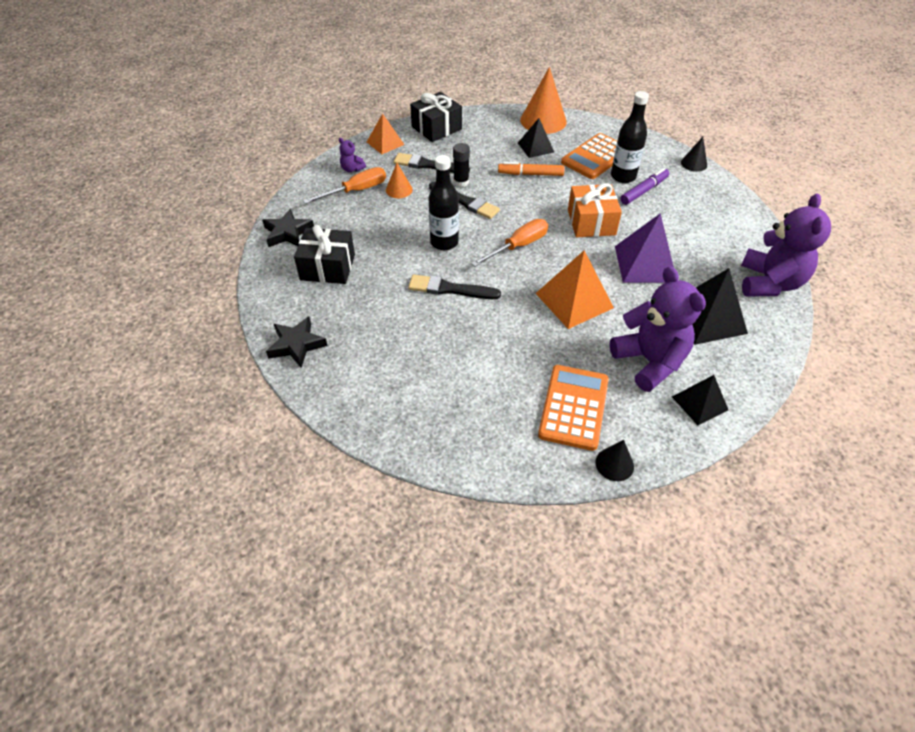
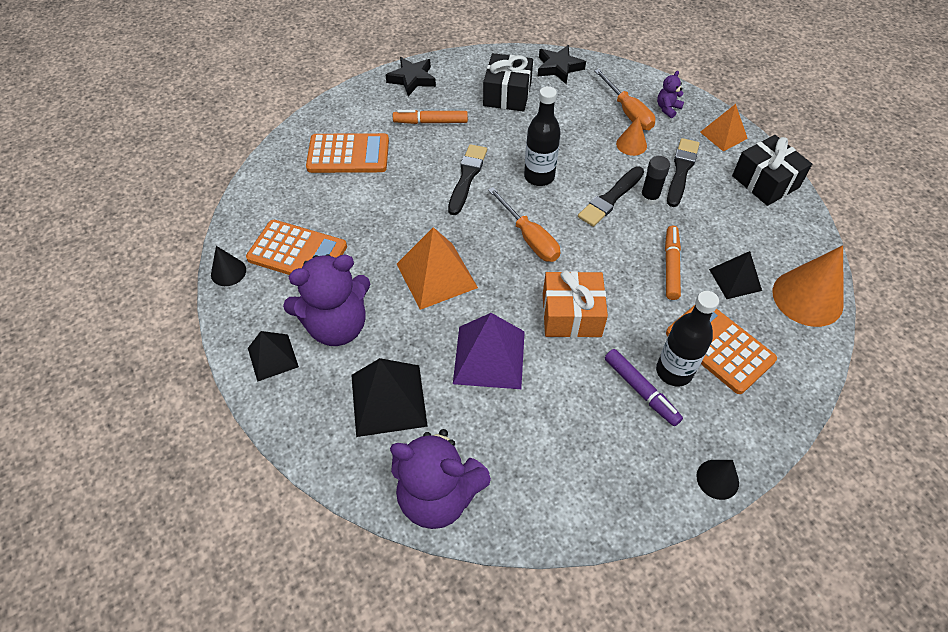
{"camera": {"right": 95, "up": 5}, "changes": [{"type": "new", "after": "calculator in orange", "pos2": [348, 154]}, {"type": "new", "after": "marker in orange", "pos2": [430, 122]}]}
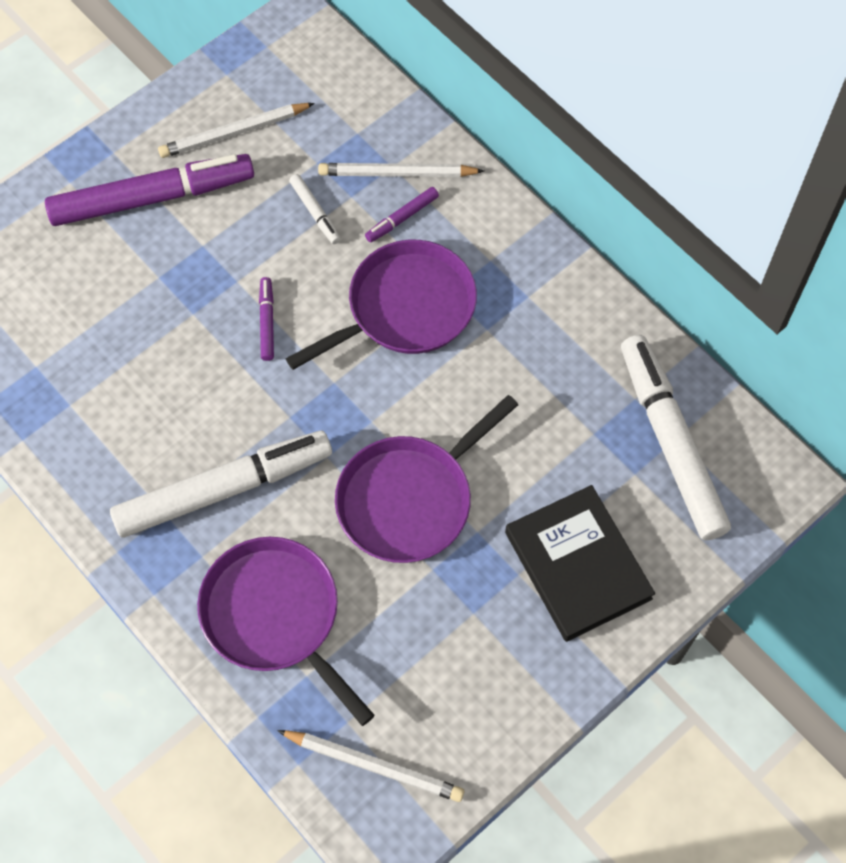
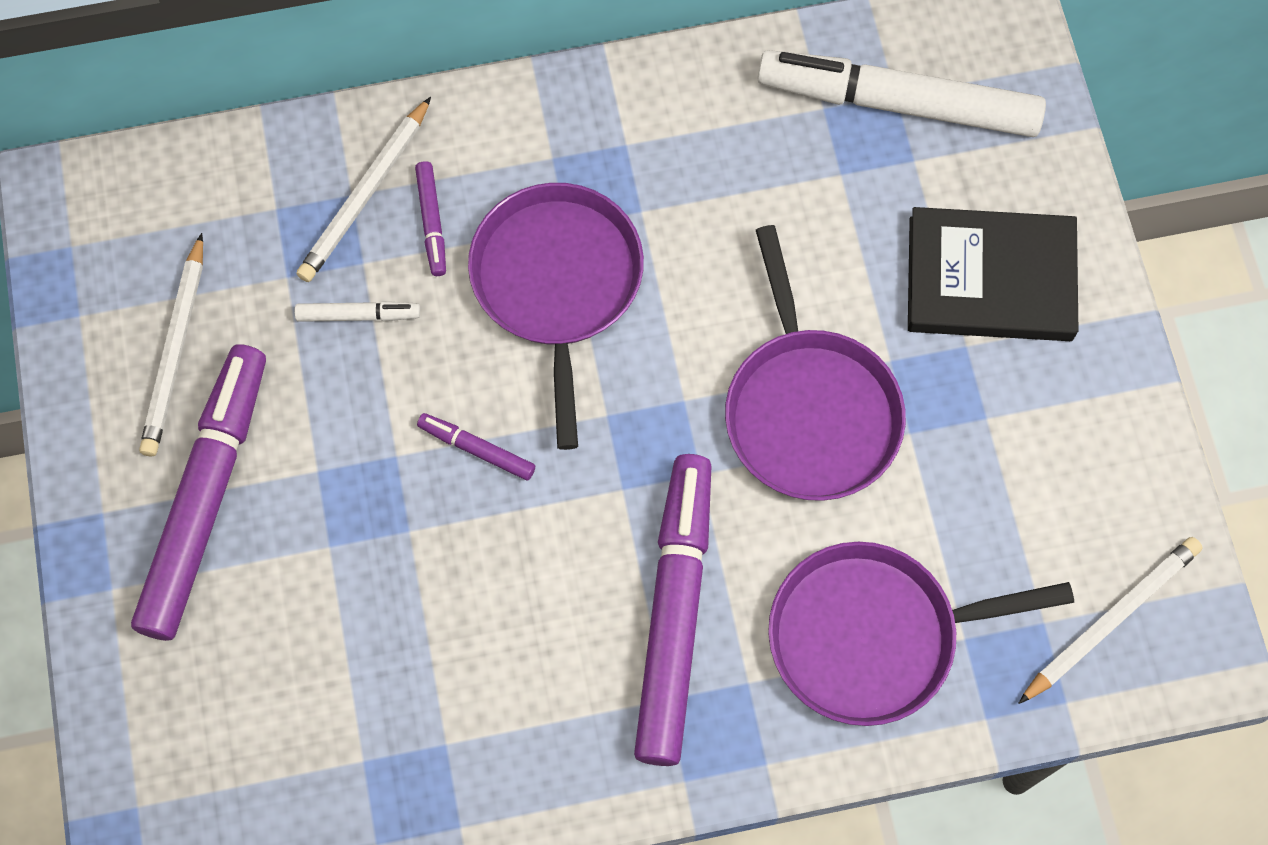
{"camera": {"right": -60, "up": 5}, "changes": [{"type": "repainted", "before": "marker in white", "after": "marker in purple", "pos1": [223, 489], "pos2": [674, 613]}]}
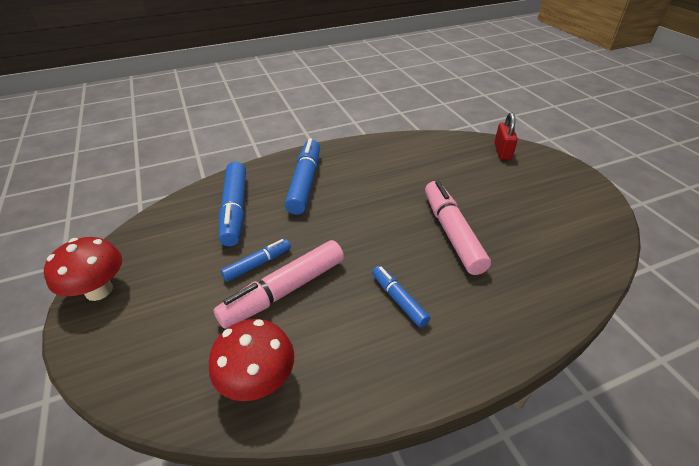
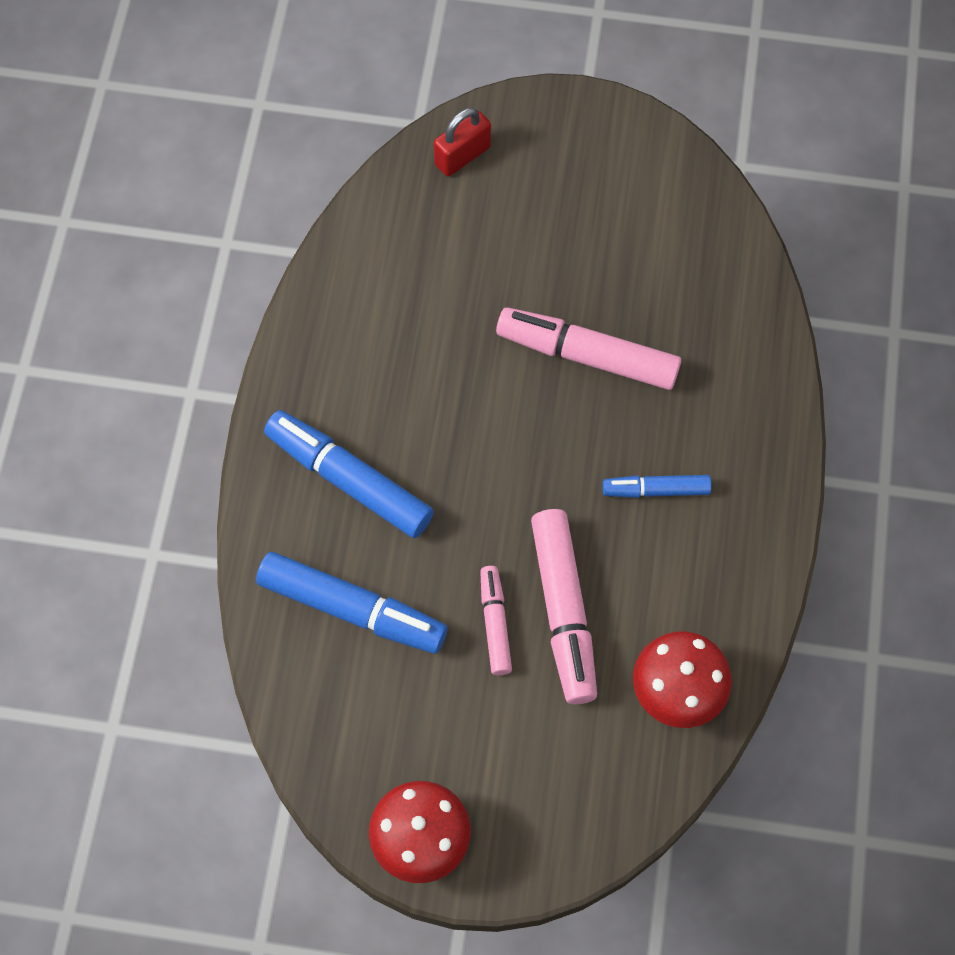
{"camera": {"right": -60, "up": 25}, "changes": [{"type": "rotated", "before": "padlock in red", "pos1": [502, 151], "pos2": [462, 156], "turn": -75}, {"type": "repainted", "before": "marker in blue", "after": "marker in pink", "pos1": [258, 264], "pos2": [495, 623]}]}
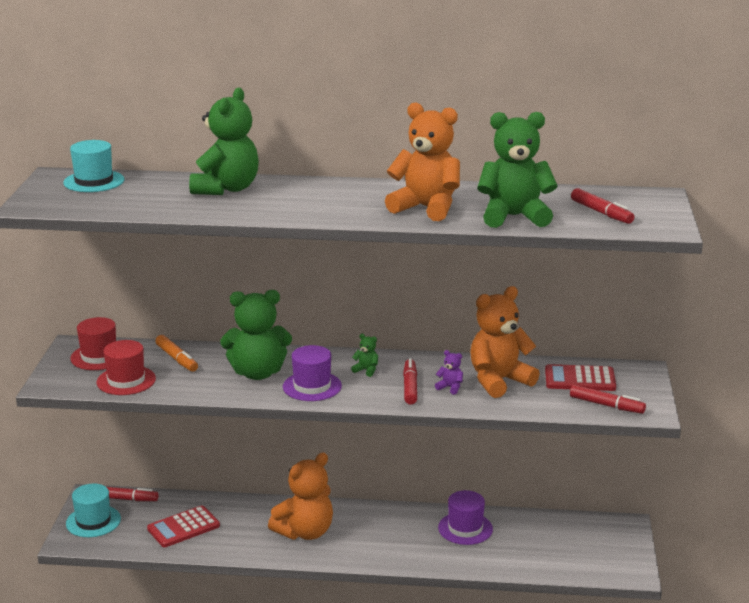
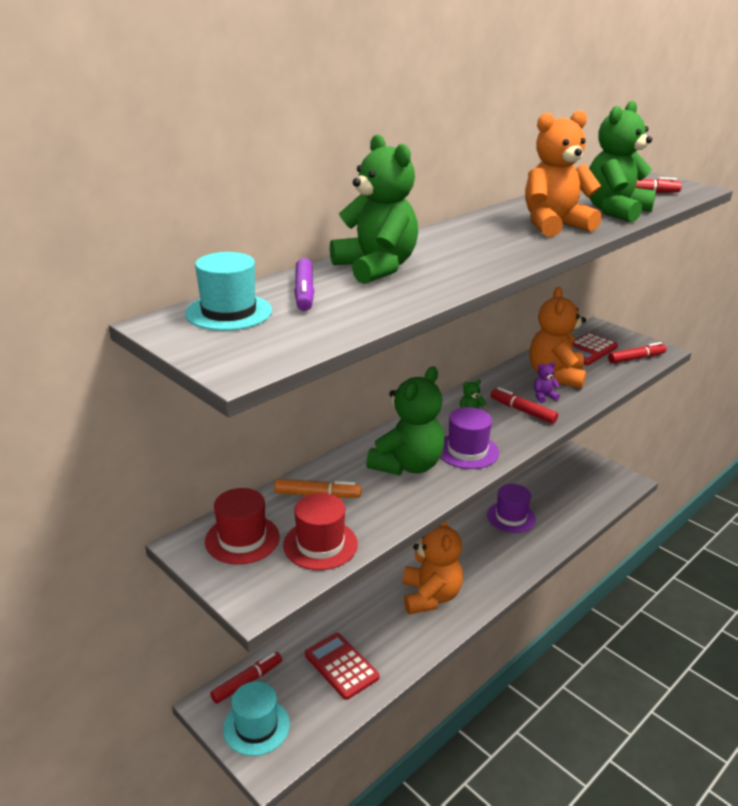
{"camera": {"right": -50, "up": 5}, "changes": [{"type": "new", "after": "marker in purple", "pos2": [304, 292]}, {"type": "rotated", "before": "calculator in red", "pos1": [183, 527], "pos2": [341, 666], "turn": 135}]}
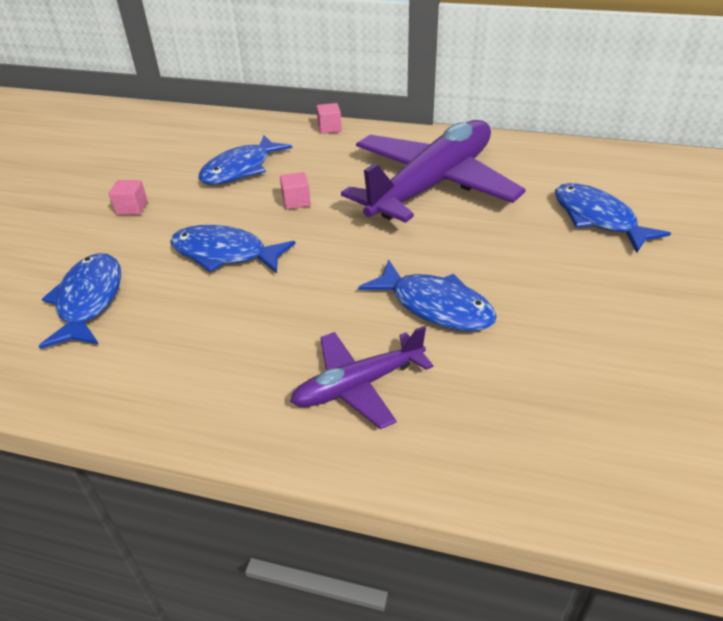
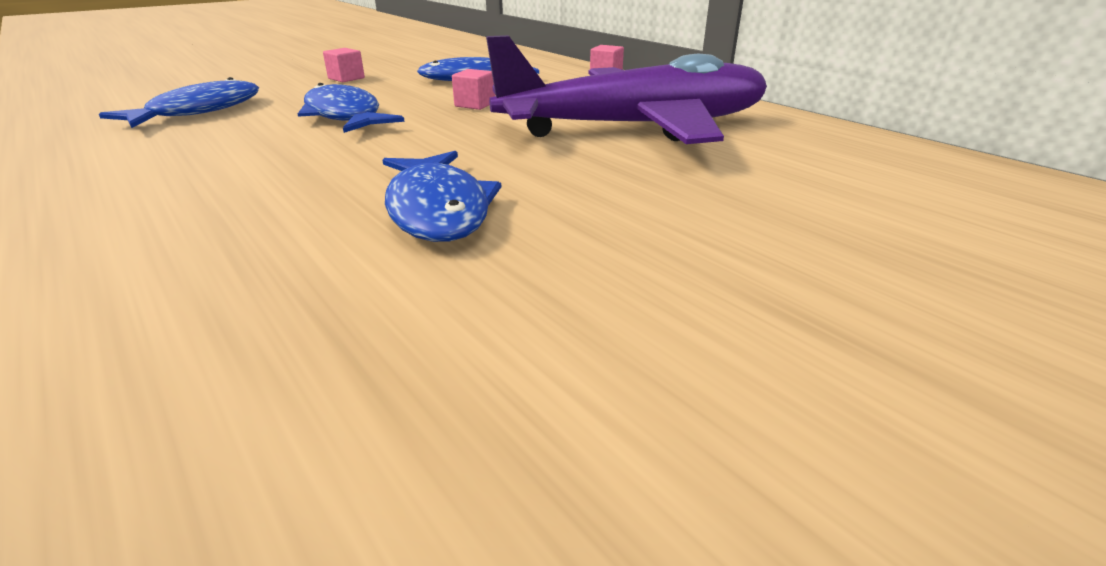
{"camera": {"right": 35, "up": -10}, "changes": [{"type": "gone", "before": "plane in purple", "pos1": [358, 385]}, {"type": "gone", "before": "fish in blue", "pos1": [597, 219]}]}
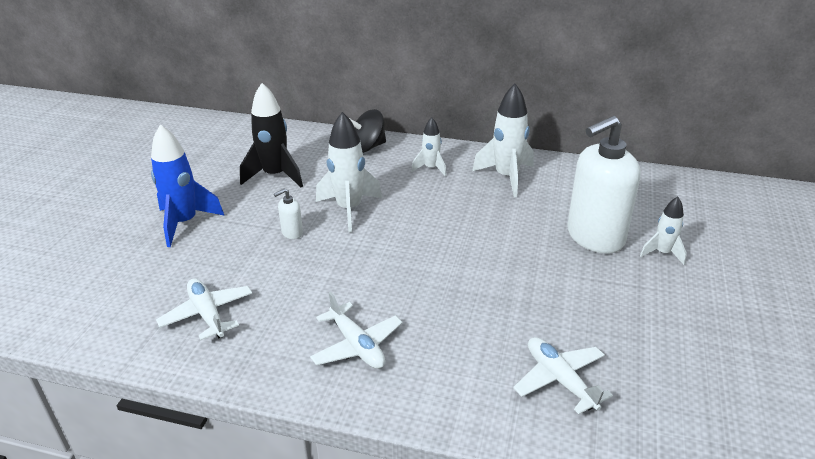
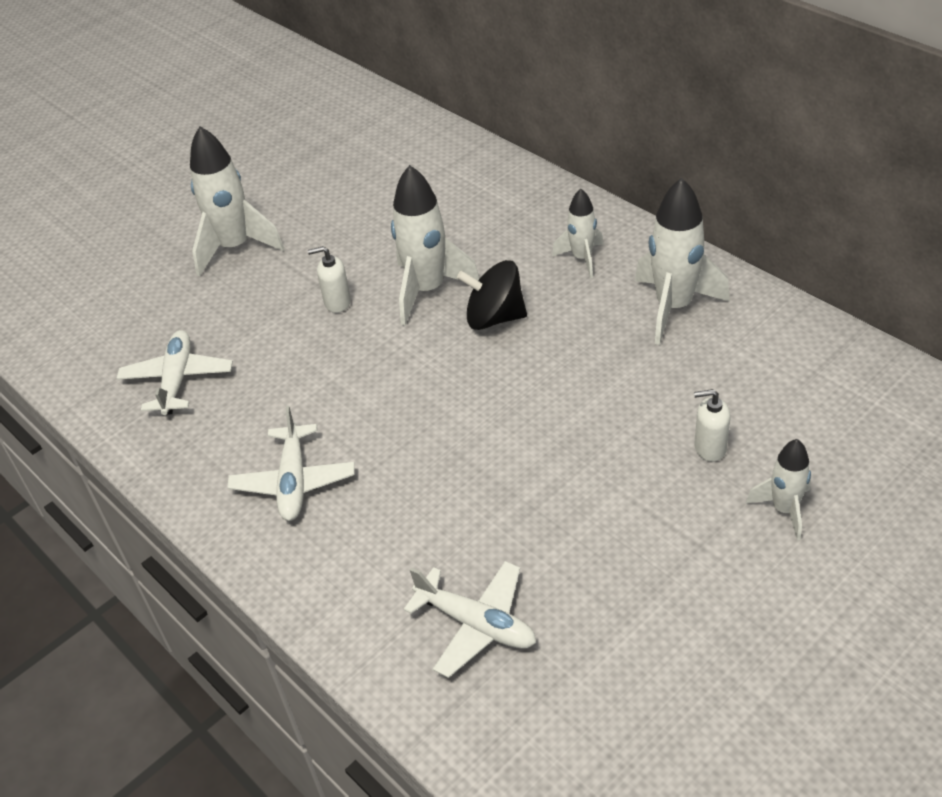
{"camera": {"right": 35, "up": 10}, "changes": [{"type": "repainted", "before": "rocket in blue", "after": "rocket in white", "pos1": [185, 223], "pos2": [235, 247]}, {"type": "rotated", "before": "plane in white", "pos1": [560, 380], "pos2": [476, 624], "turn": 120}, {"type": "shifted", "before": "spinning top in black", "pos1": [367, 147], "pos2": [494, 317]}, {"type": "scaled", "before": "soap dispenser in white", "pos1": [594, 237], "pos2": [709, 448], "scale": 0.4}, {"type": "gone", "before": "rocket in black", "pos1": [275, 176]}]}
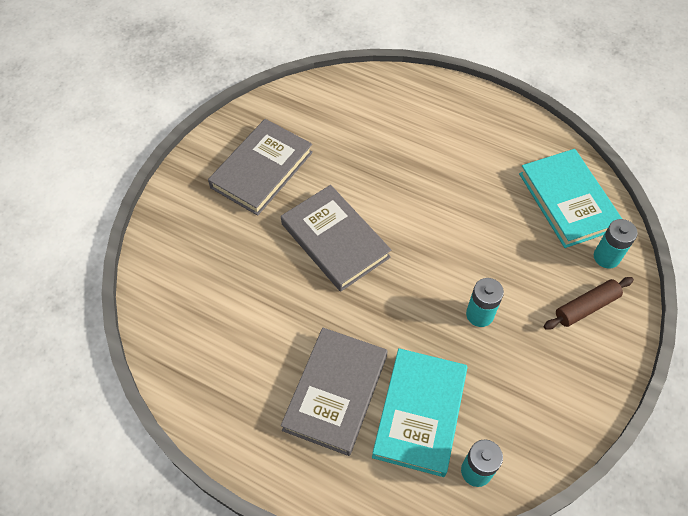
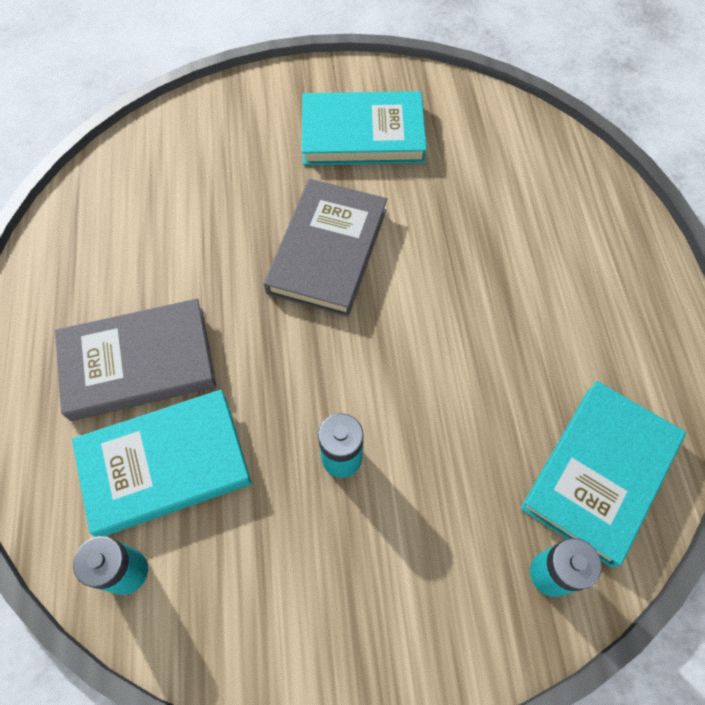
{"camera": {"right": 55, "up": 5}, "changes": [{"type": "repainted", "before": "book in grey", "after": "book in turquoise", "pos1": [261, 170], "pos2": [362, 134]}, {"type": "gone", "before": "rolling pin in brown", "pos1": [586, 307]}]}
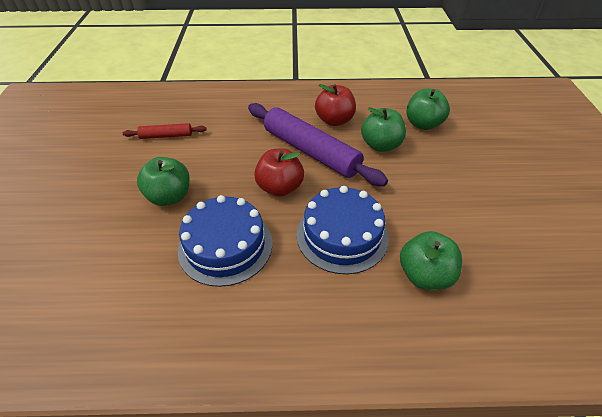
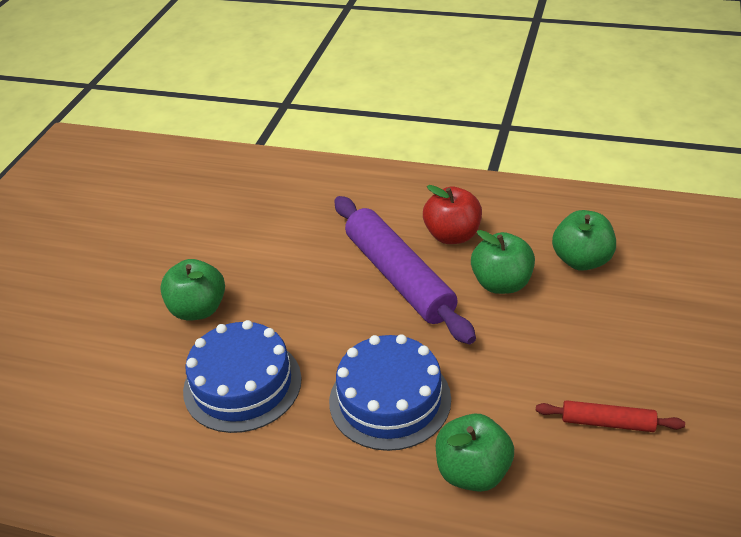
{"camera": {"right": 20, "up": -5}, "changes": [{"type": "shifted", "before": "rolling pin in red", "pos1": [166, 136], "pos2": [607, 423]}, {"type": "gone", "before": "apple in red", "pos1": [280, 188]}]}
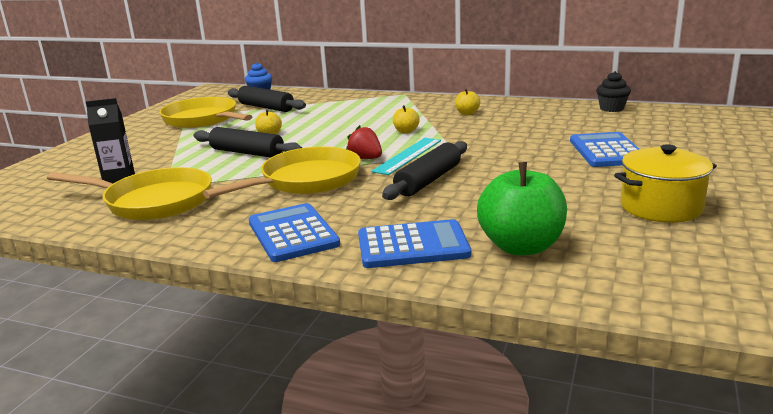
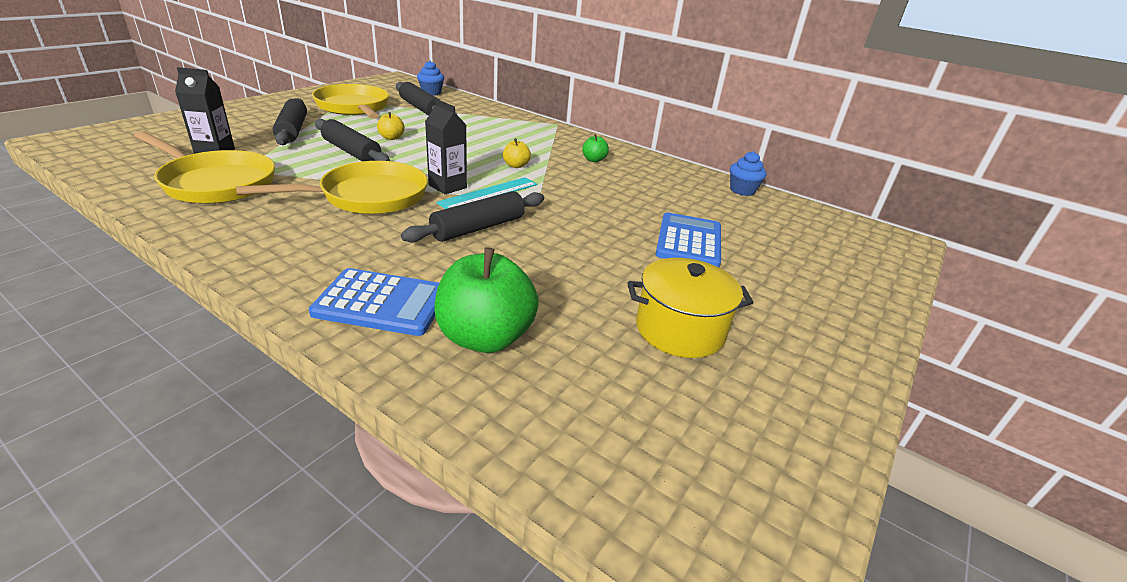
{"camera": {"right": 10, "up": 10}, "changes": [{"type": "new", "after": "rolling pin in black", "pos2": [292, 130]}, {"type": "swapped", "before": "strawberry in red", "after": "carton in black", "pos1": [366, 158], "pos2": [447, 186]}, {"type": "repainted", "before": "apple in yellow", "after": "apple in green", "pos1": [467, 113], "pos2": [594, 160]}, {"type": "repainted", "before": "cupcake in black", "after": "cupcake in blue", "pos1": [611, 108], "pos2": [742, 190]}, {"type": "gone", "before": "calculator in blue", "pos1": [292, 233]}]}
